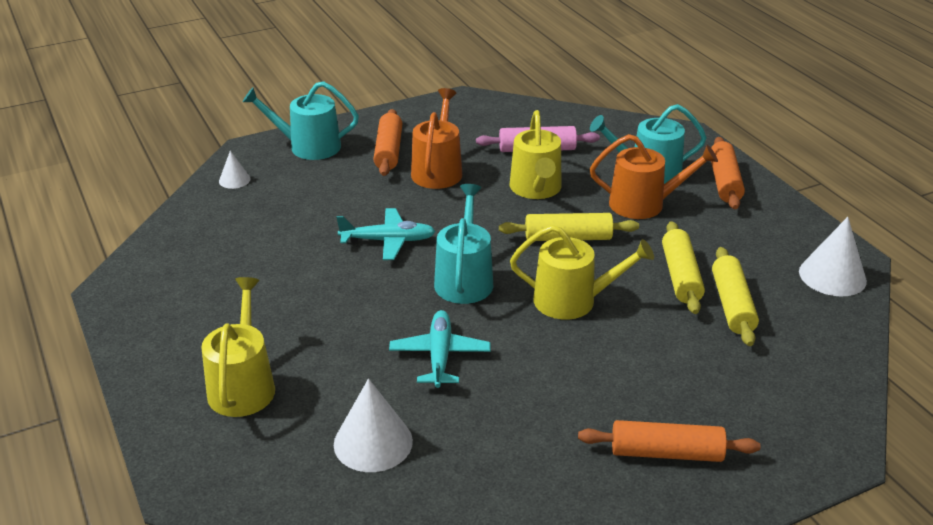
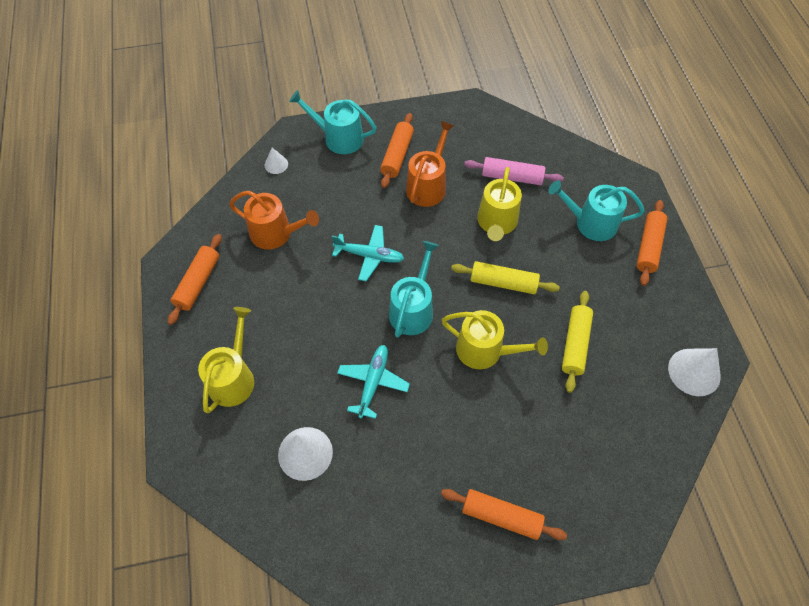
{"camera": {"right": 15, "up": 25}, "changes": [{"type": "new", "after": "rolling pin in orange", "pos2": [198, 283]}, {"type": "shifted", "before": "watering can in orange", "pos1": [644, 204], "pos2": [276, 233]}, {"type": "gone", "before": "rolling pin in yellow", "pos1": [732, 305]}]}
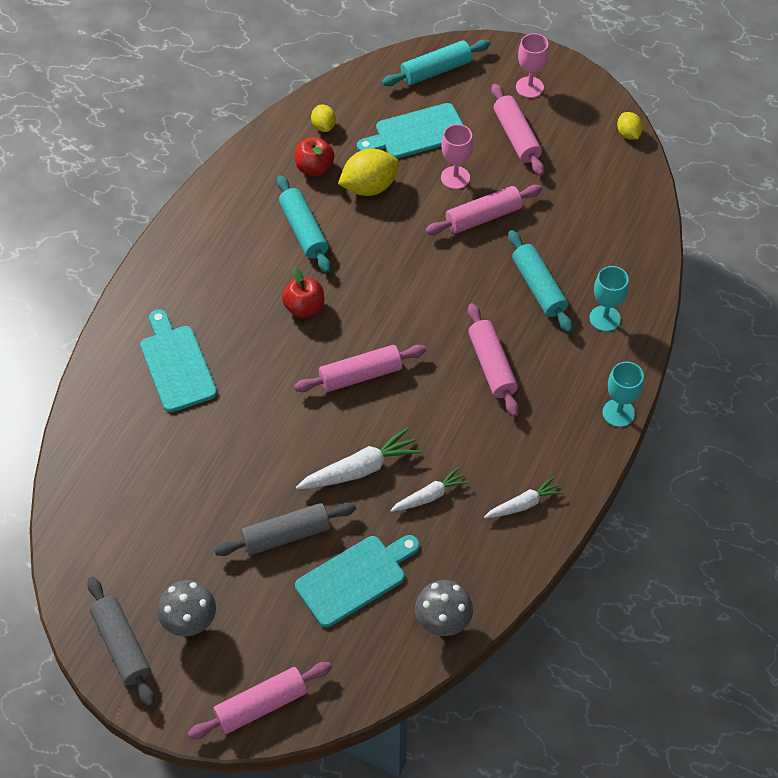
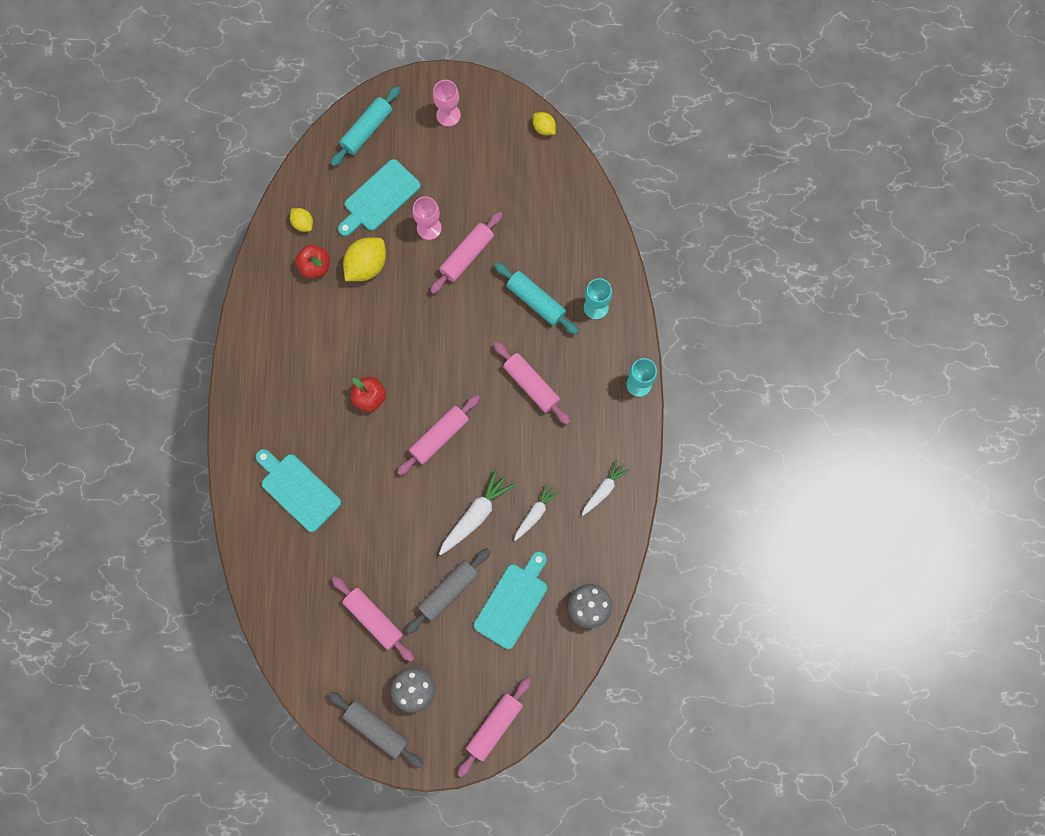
{"camera": {"right": -25, "up": 20}, "changes": [{"type": "shifted", "before": "rolling pin in pink", "pos1": [516, 136], "pos2": [373, 619]}, {"type": "gone", "before": "rolling pin in turquoise", "pos1": [303, 230]}]}
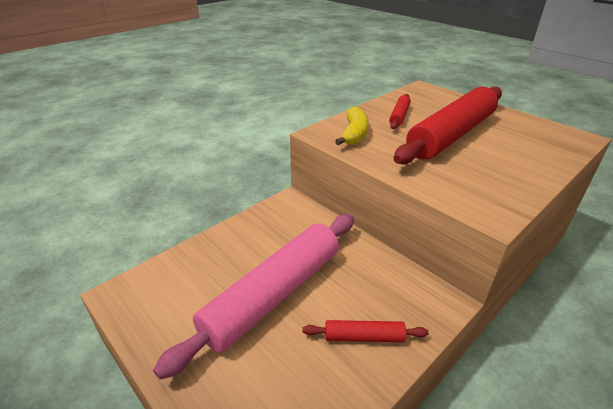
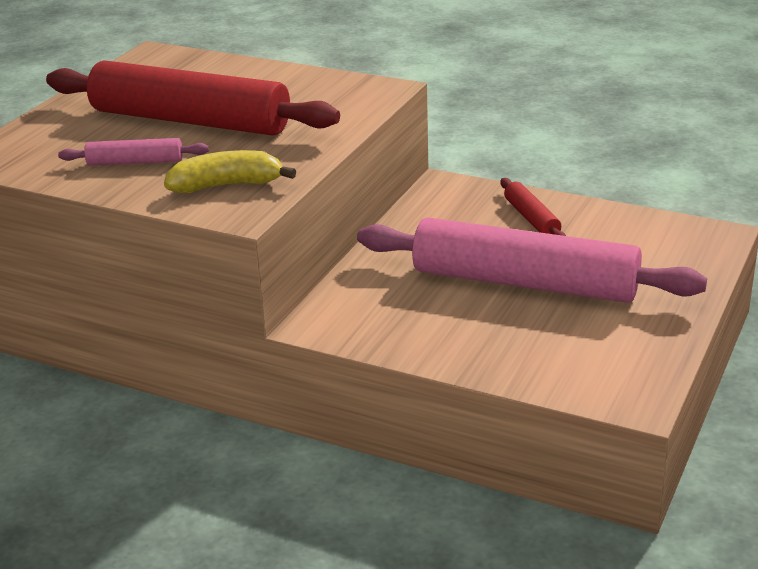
{"camera": {"right": -110, "up": -5}, "changes": [{"type": "repainted", "before": "rolling pin in red", "after": "rolling pin in pink", "pos1": [399, 116], "pos2": [135, 162]}]}
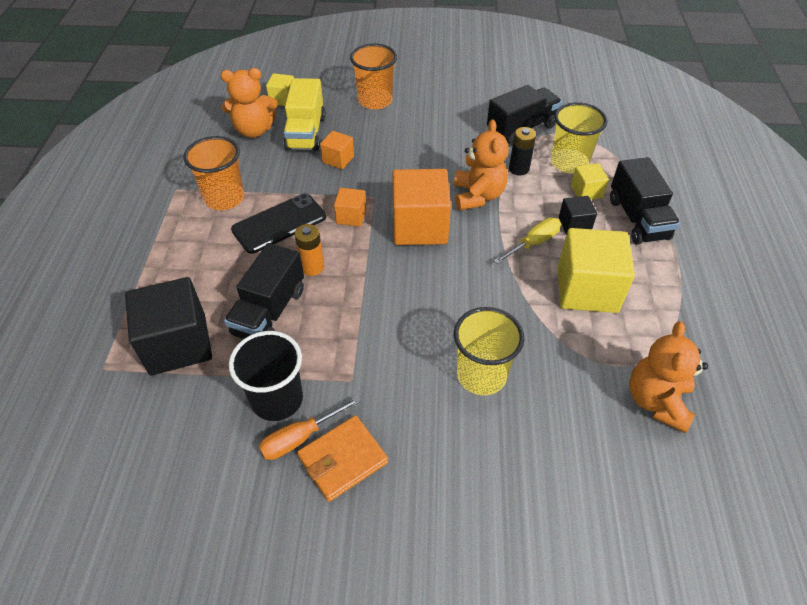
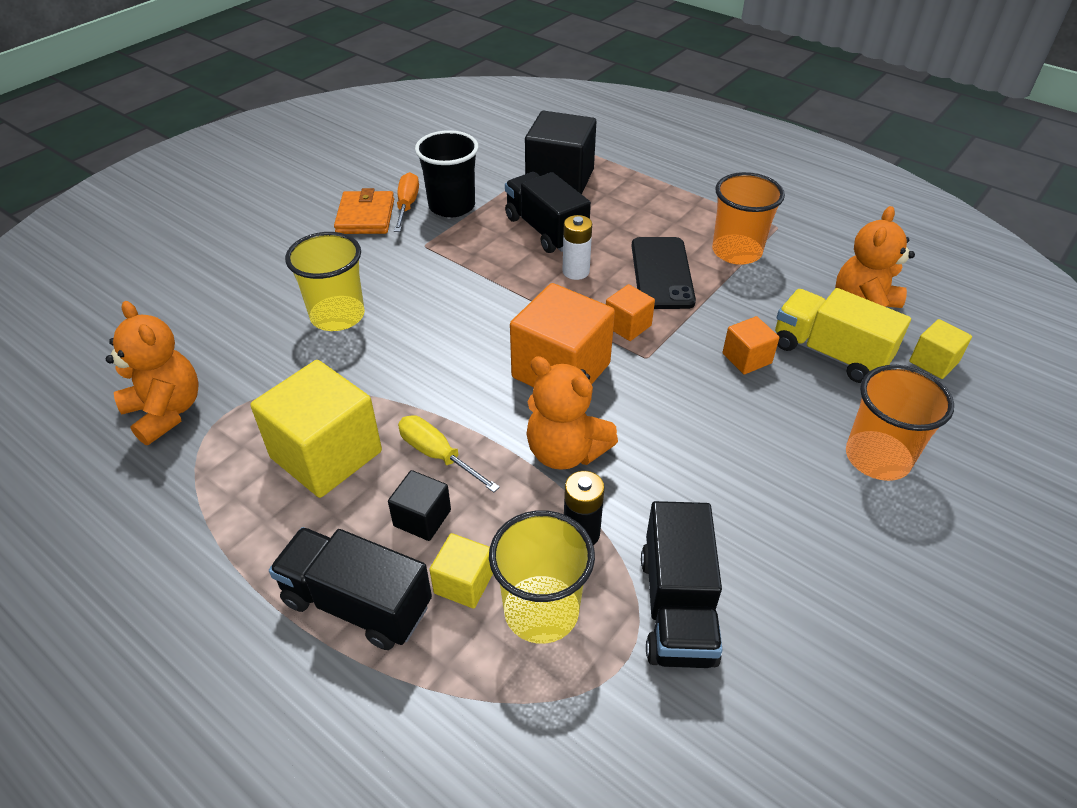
{"camera": {"right": 125, "up": -5}, "changes": [{"type": "rotated", "before": "screwdriver in yellow", "pos1": [534, 243], "pos2": [437, 454], "turn": 135}, {"type": "repainted", "before": "battery in orange", "after": "battery in white", "pos1": [312, 267], "pos2": [576, 271]}]}
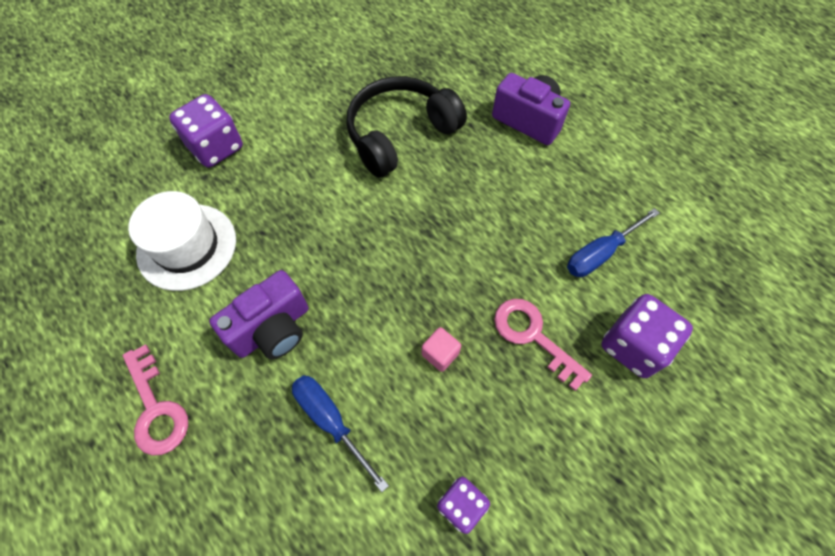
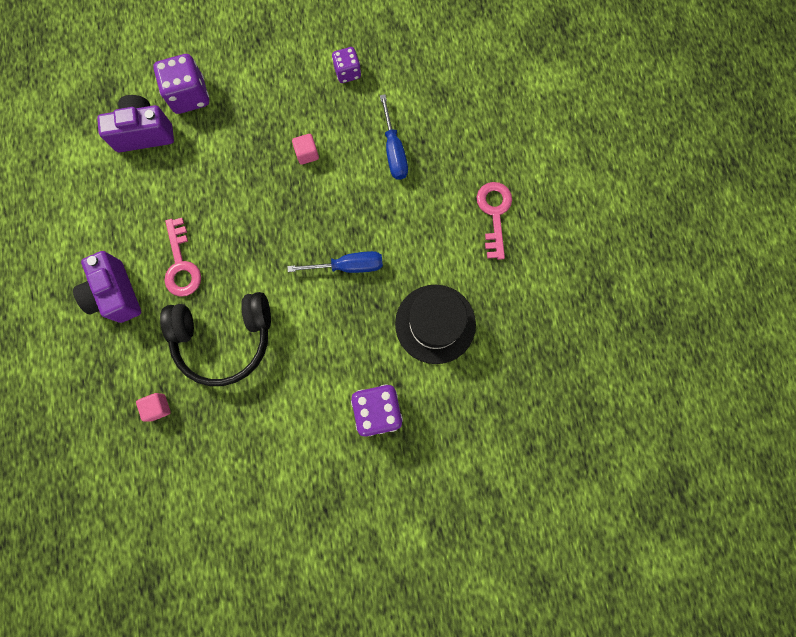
{"camera": {"right": -150, "up": 15}, "changes": [{"type": "shifted", "before": "camera in purple", "pos1": [272, 329], "pos2": [144, 133]}, {"type": "new", "after": "cube in pink", "pos2": [158, 407]}, {"type": "shifted", "before": "key in pink", "pos1": [533, 336], "pos2": [181, 264]}, {"type": "shifted", "before": "screwdriver in blue", "pos1": [600, 253], "pos2": [348, 266]}, {"type": "repainted", "before": "hat in white", "after": "hat in black", "pos1": [187, 246], "pos2": [435, 324]}]}
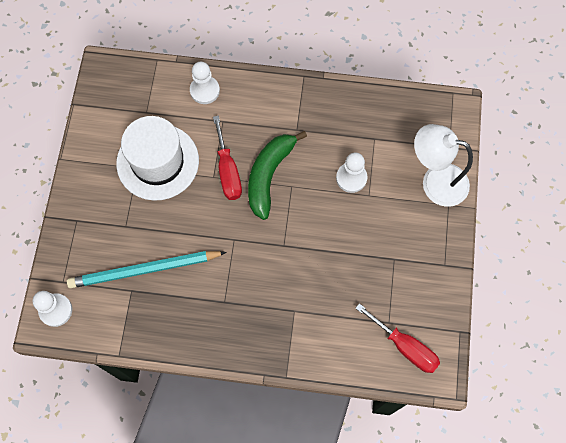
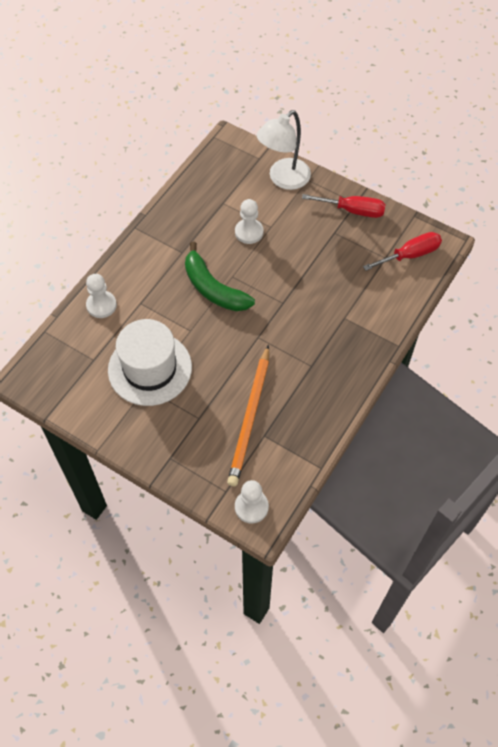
{"camera": {"right": -65, "up": -10}, "changes": [{"type": "repainted", "before": "pencil in turquoise", "after": "pencil in orange", "pos1": [145, 270], "pos2": [250, 417]}, {"type": "shifted", "before": "screwdriver in red", "pos1": [228, 171], "pos2": [353, 210]}]}
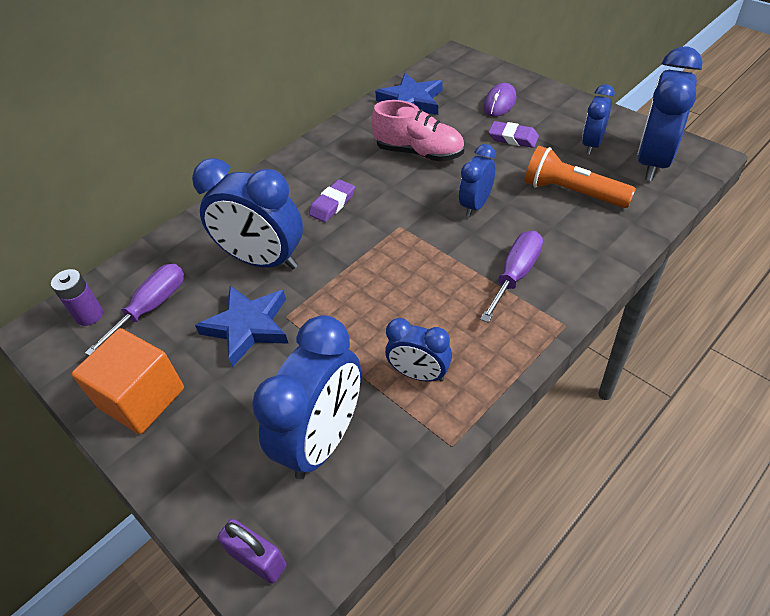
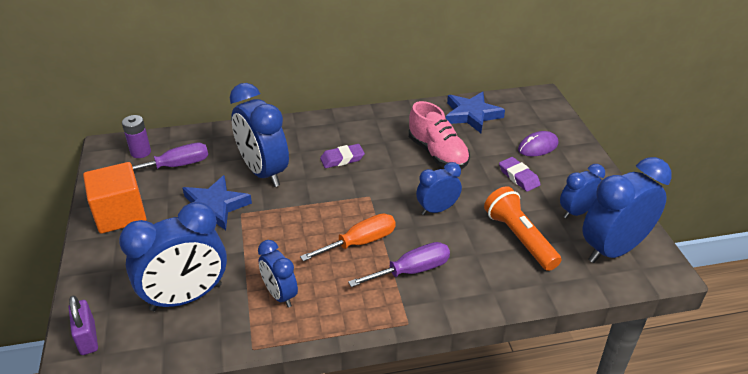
{"camera": {"right": 30, "up": -10}, "changes": [{"type": "new", "after": "screwdriver in orange", "pos2": [360, 242]}]}
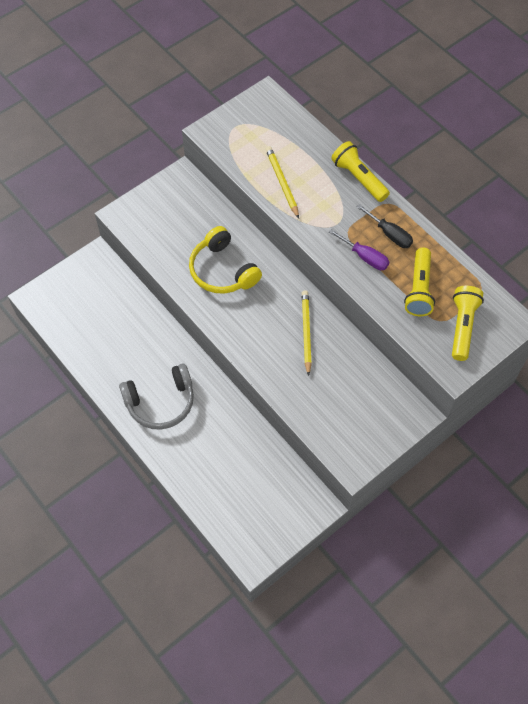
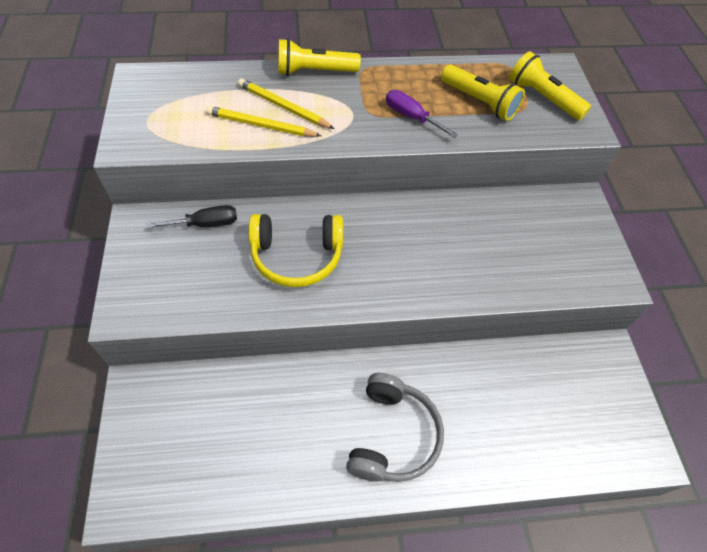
{"camera": {"right": -60, "up": -5}, "changes": [{"type": "shifted", "before": "screwdriver in black", "pos1": [389, 234], "pos2": [205, 224]}, {"type": "shifted", "before": "pencil in yellow", "pos1": [306, 332], "pos2": [283, 107]}, {"type": "rotated", "before": "screwdriver in purple", "pos1": [364, 257], "pos2": [411, 117], "turn": -120}]}
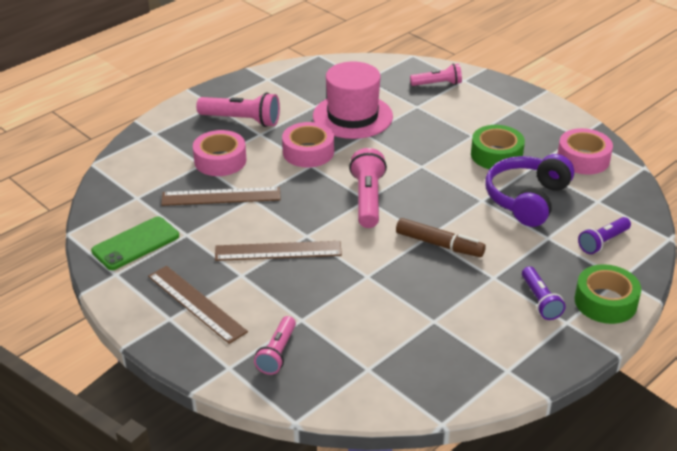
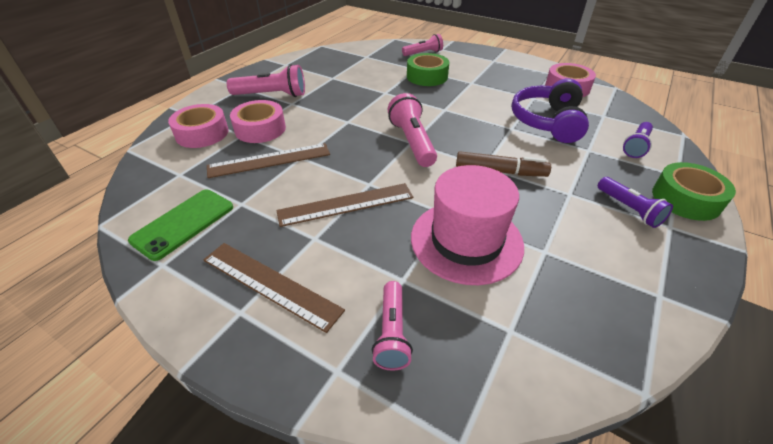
{"camera": {"right": -15, "up": 5}, "changes": [{"type": "shifted", "before": "tape in pink", "pos1": [308, 152], "pos2": [202, 133]}, {"type": "shifted", "before": "tape in green", "pos1": [496, 155], "pos2": [427, 76]}, {"type": "shifted", "before": "hat in pink", "pos1": [352, 116], "pos2": [466, 241]}]}
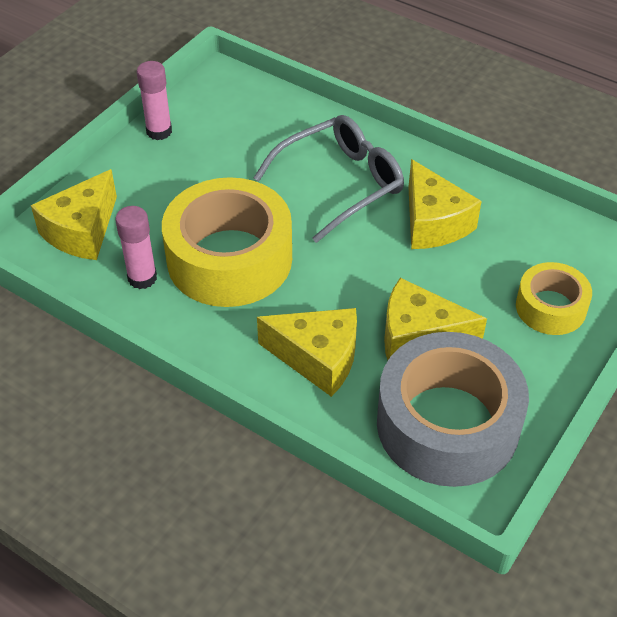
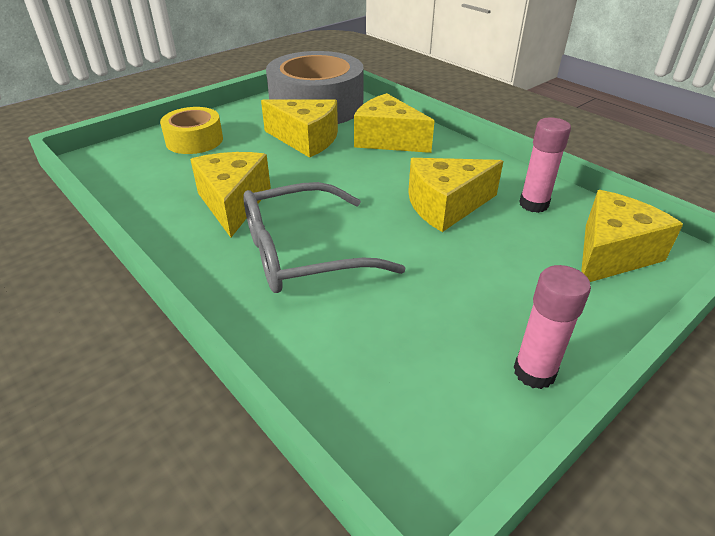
{"camera": {"right": -165, "up": -10}, "changes": [{"type": "swapped", "before": "tape in yellow", "after": "cheese in yellow", "pos1": [229, 259], "pos2": [446, 206]}]}
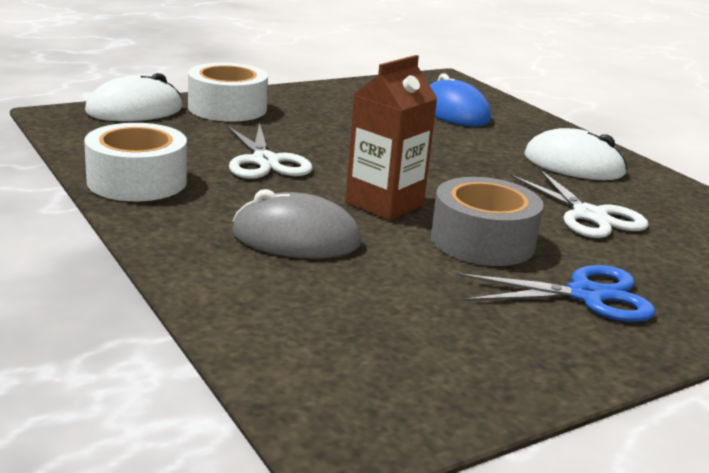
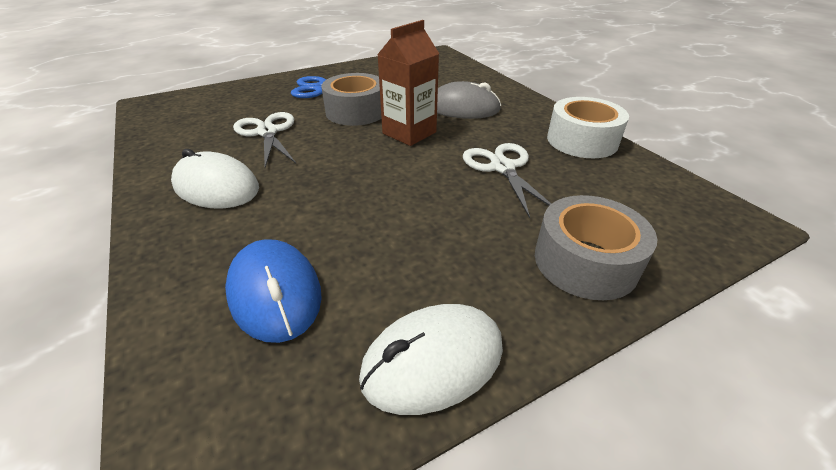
{"camera": {"right": -175, "up": 15}, "changes": [{"type": "shifted", "before": "mouse in white", "pos1": [135, 110], "pos2": [432, 361]}, {"type": "repainted", "before": "tape in white", "after": "tape in grey", "pos1": [227, 108], "pos2": [585, 261]}]}
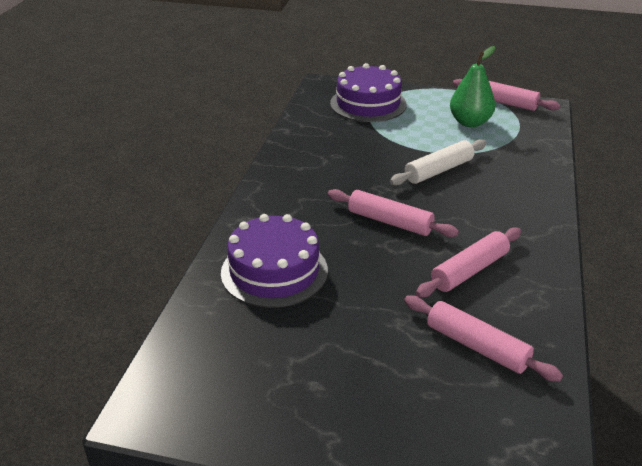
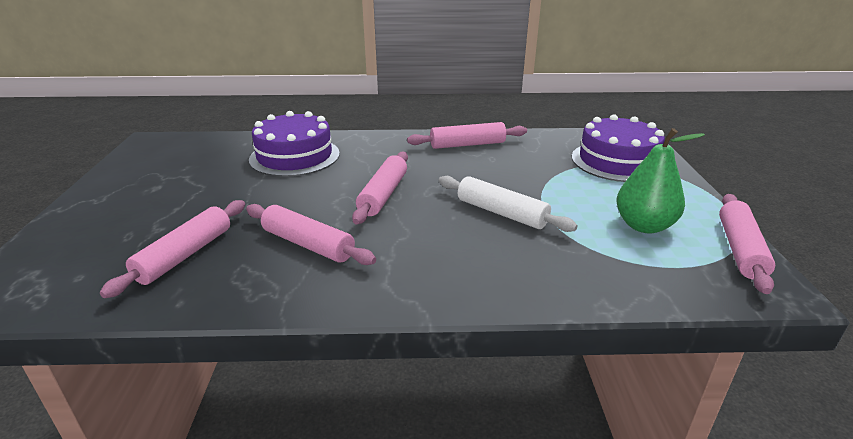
{"camera": {"right": 75, "up": -5}, "changes": [{"type": "new", "after": "rolling pin in pink", "pos2": [467, 144]}]}
